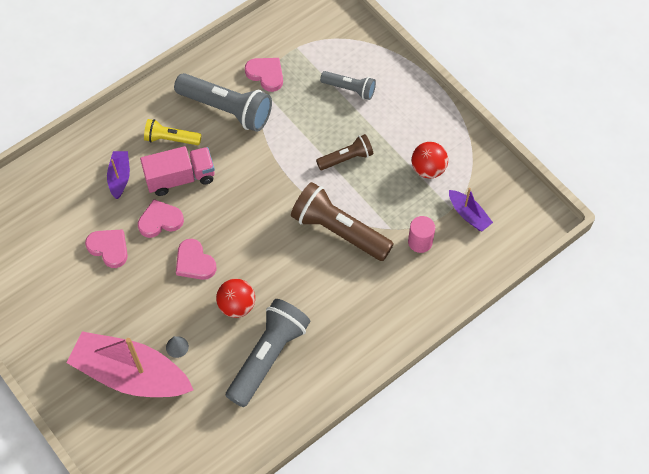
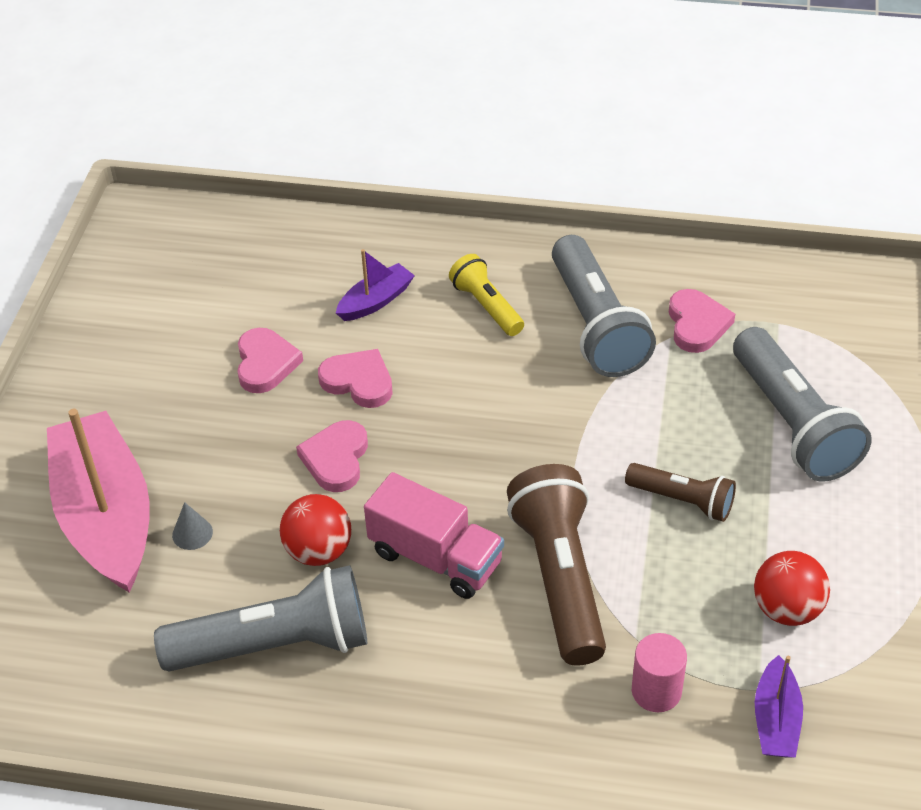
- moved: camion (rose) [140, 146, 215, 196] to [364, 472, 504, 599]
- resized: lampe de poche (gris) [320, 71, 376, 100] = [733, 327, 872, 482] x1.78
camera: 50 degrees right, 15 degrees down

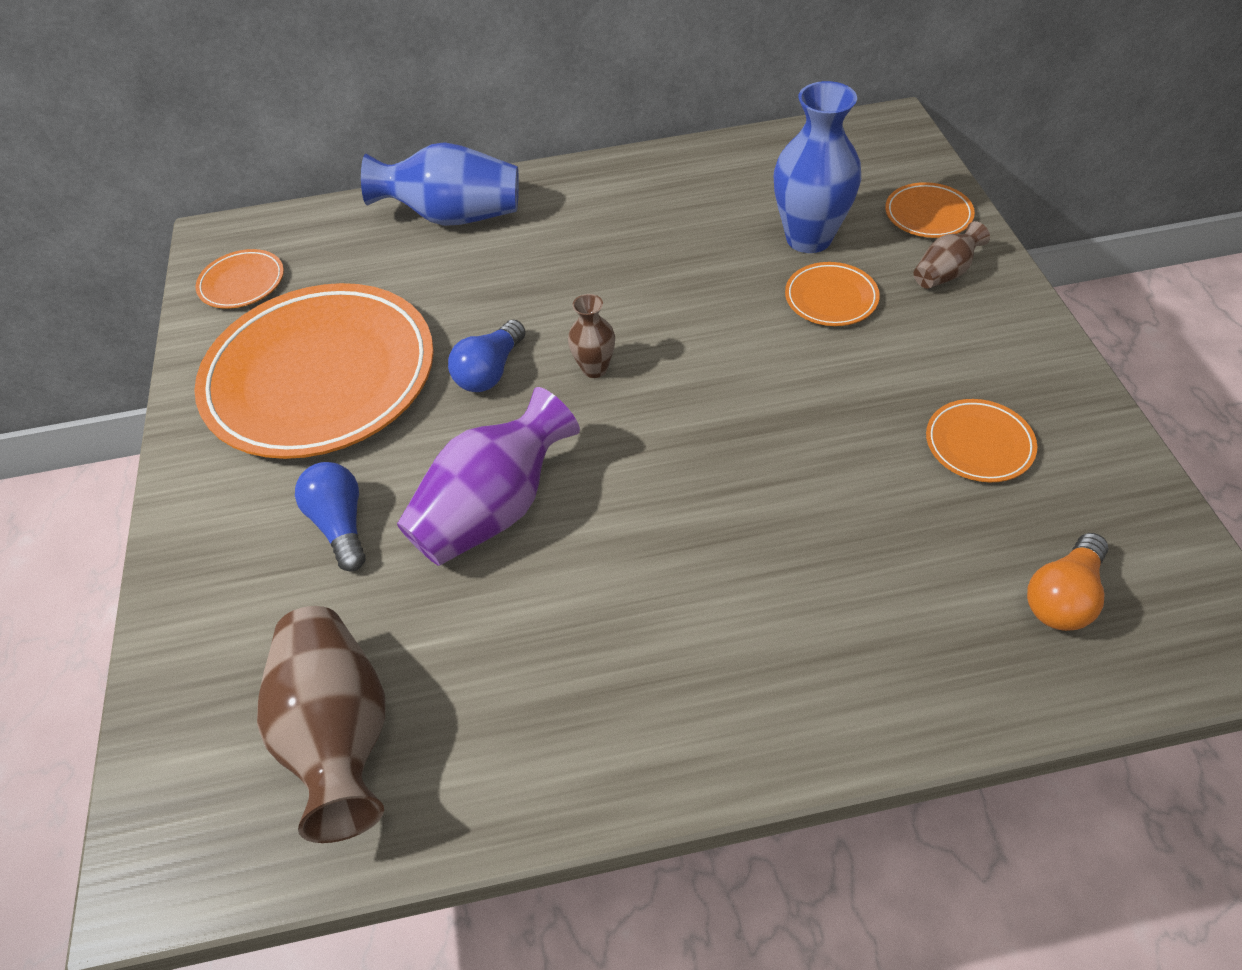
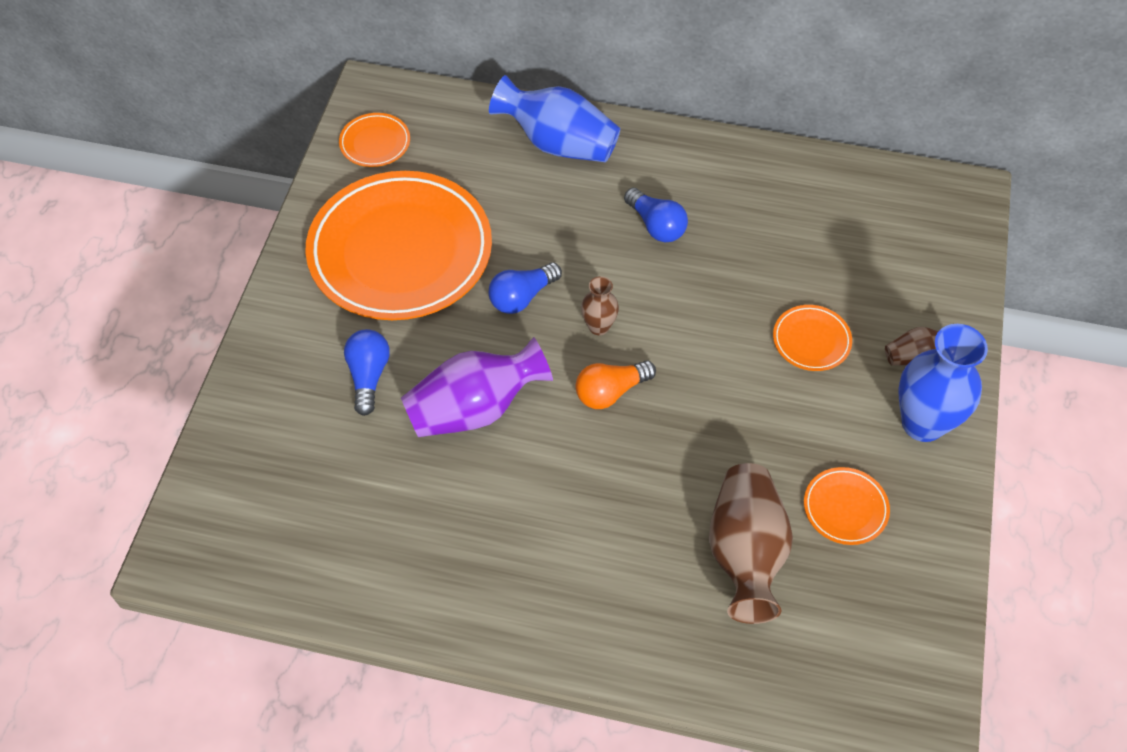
- moved: vase (marron) [257, 606, 386, 843] to [709, 463, 793, 624]
- moved: vase (bleu) [774, 81, 861, 253] to [898, 324, 988, 442]
- removed: assiette (orange) [885, 182, 975, 238]
- moved: ampoule (orange) [1027, 533, 1109, 631] to [575, 360, 656, 409]
- added: ampoule (bleu) [624, 188, 688, 242]
camera: 20 degrees right, 5 degrees up

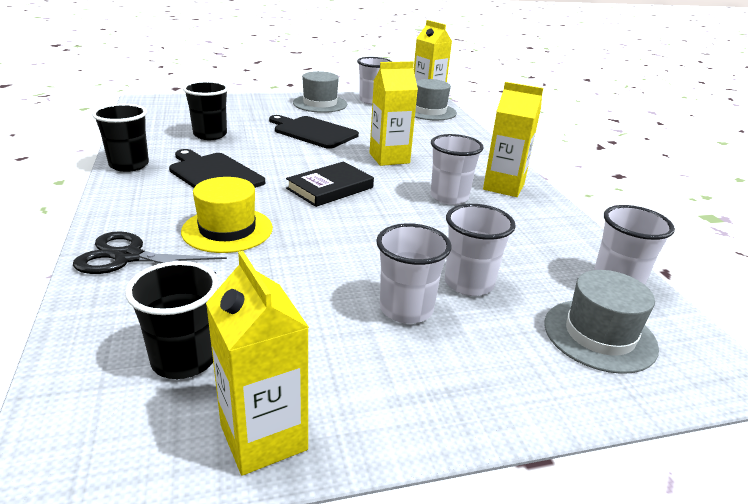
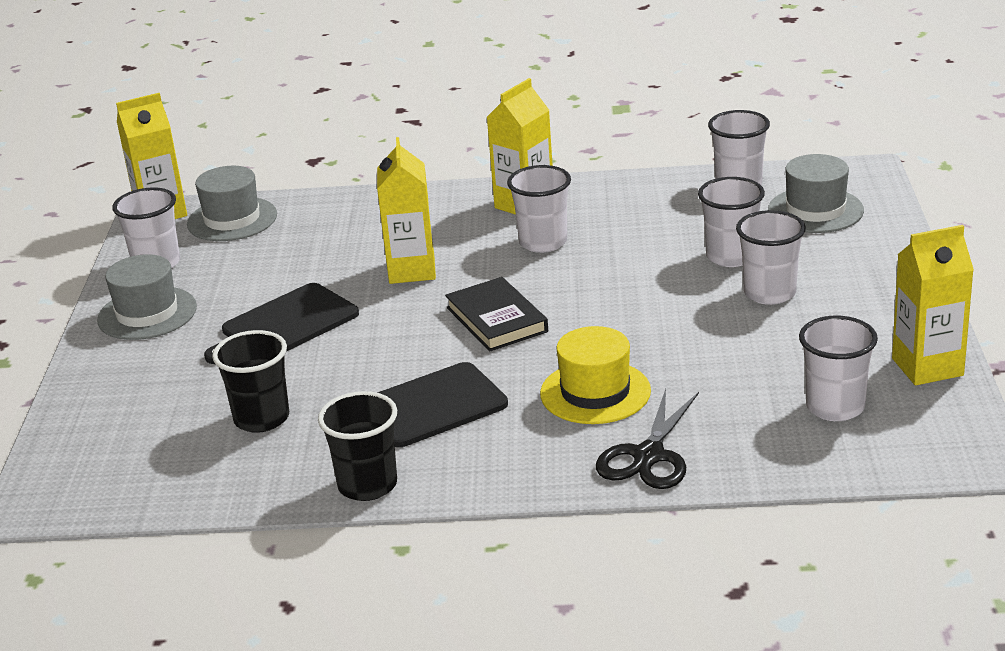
- recoloured: gobelet (noir) [125, 261, 219, 379] to gobelet (blanc) [799, 316, 878, 421]
camera: 70 degrees left, 0 degrees up

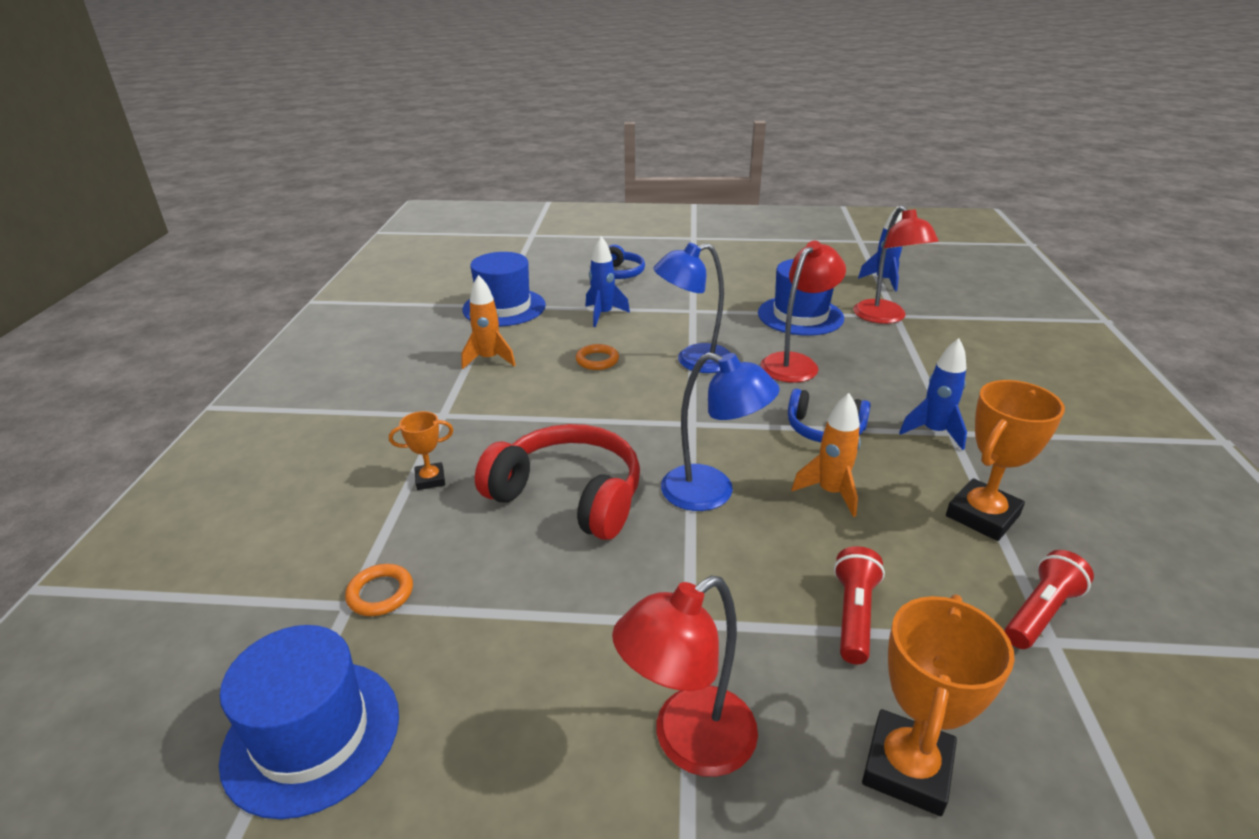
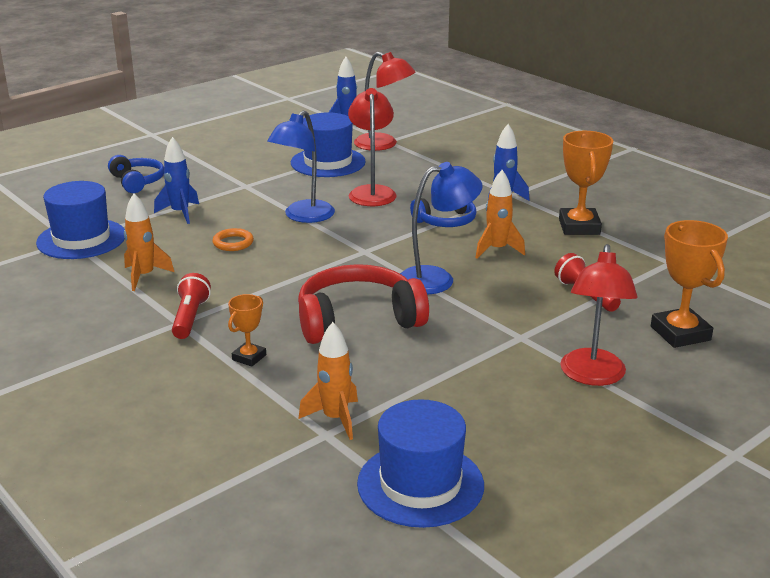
- replaced: anneau (orange) [345, 564, 413, 616] to fusée (orange) [298, 322, 358, 440]
- moved: lampe de poche (rouge) [1004, 550, 1094, 649] to [172, 273, 211, 339]
camera: 45 degrees left, 5 degrees down

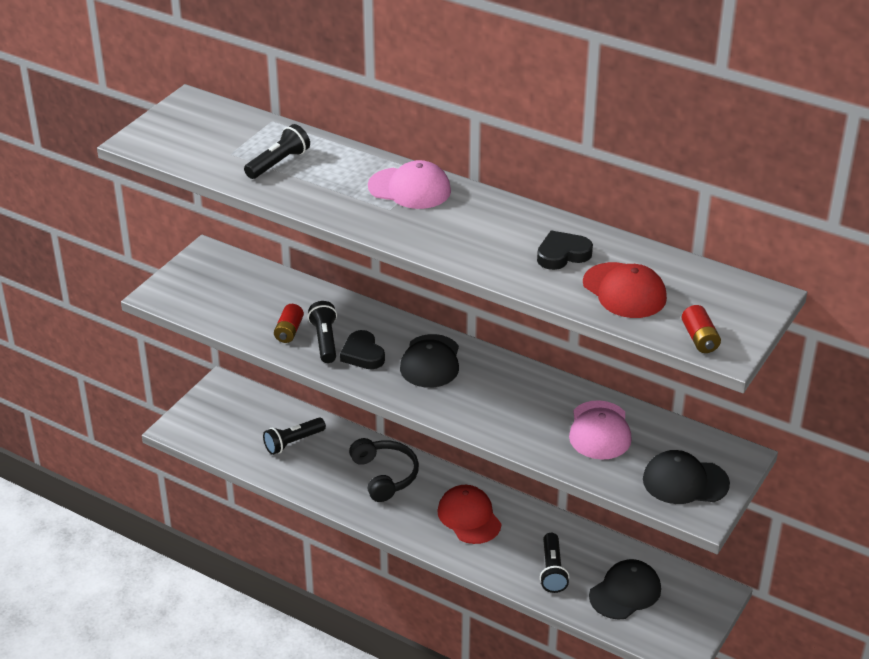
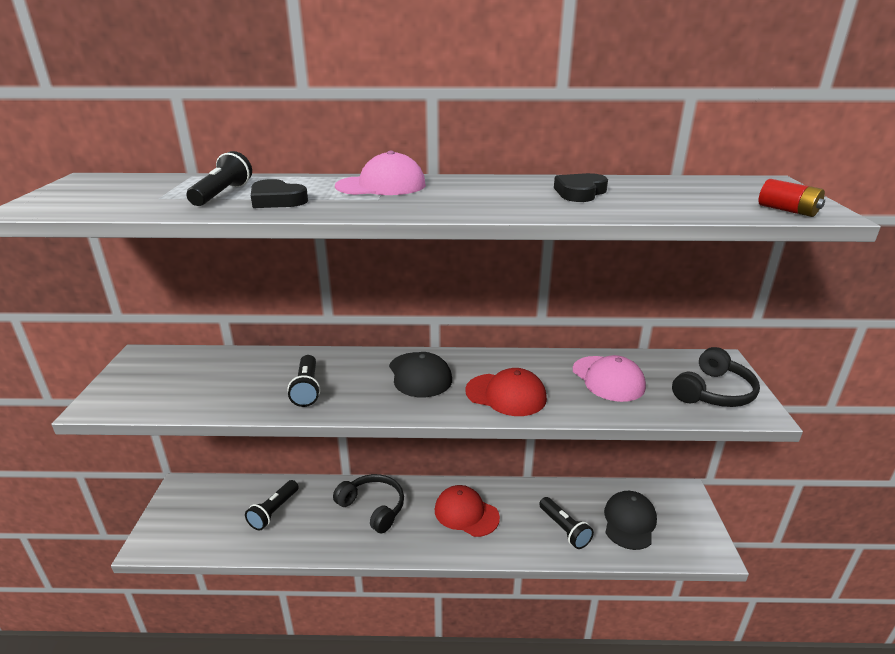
- removed: pile (rouge) [274, 304, 304, 343]
- turned: lampe de poche (noir) [308, 301, 337, 363] = [287, 355, 320, 407] 150 degrees counterclockwise
- moved: cœur (noir) [340, 330, 385, 369] to [251, 179, 308, 208]
- moved: casquette (rouge) [583, 262, 667, 318] to [465, 368, 547, 416]
- replaced: casquette (noir) [643, 450, 730, 504] to casque audio (noir) [672, 347, 760, 407]
camera: 30 degrees left, 10 degrees down

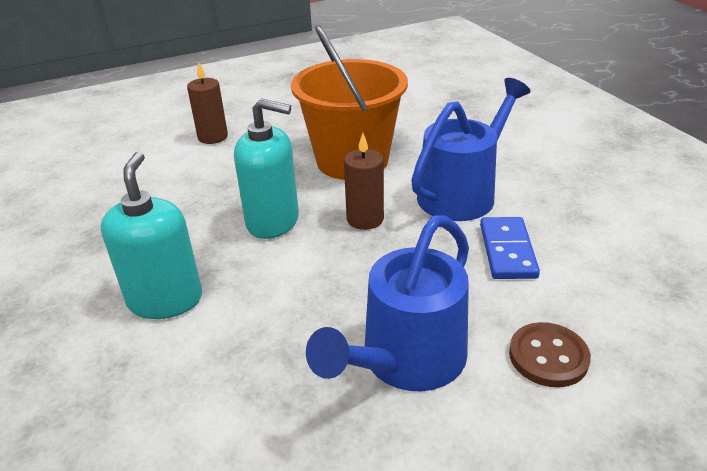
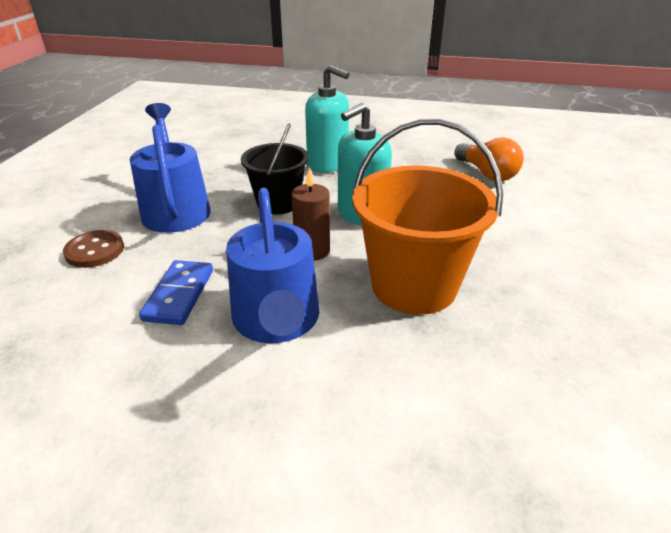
- removed: bougie (marron) [187, 62, 228, 144]
- turned: domino (bleu) [480, 217, 540, 279] = [139, 260, 213, 325] 60 degrees clockwise
- added: seau (noir) [241, 124, 309, 214]
- added: ampoule (orange) [454, 137, 523, 181]
camera: 125 degrees right, 0 degrees up

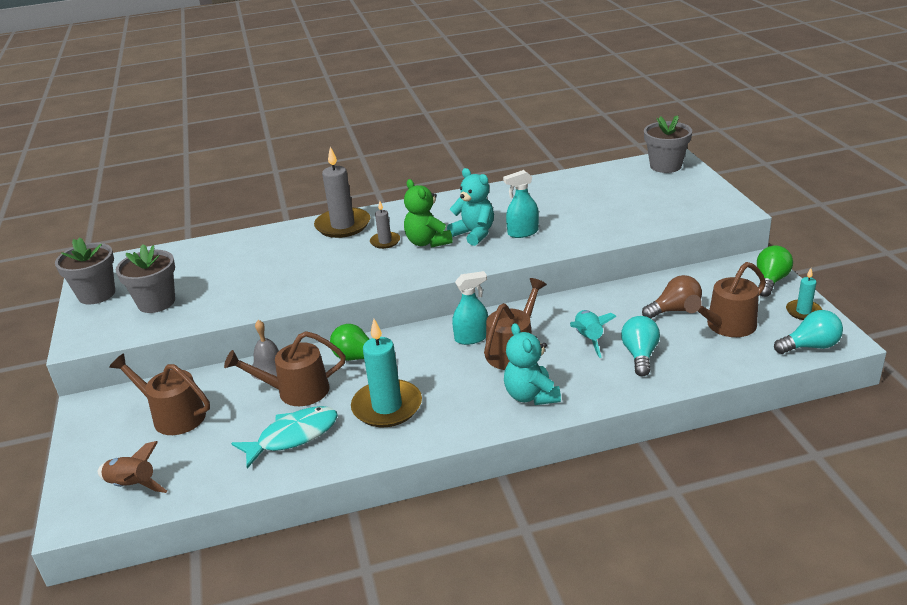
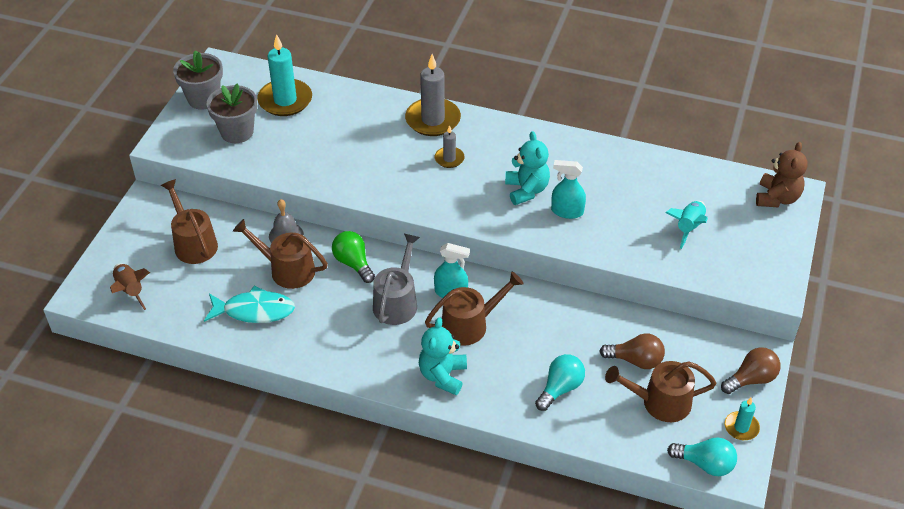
- moved: bougie (turquoise) [351, 319, 422, 427] to [257, 34, 312, 116]
- removed: ours en peluche (vert) [404, 179, 453, 248]
- moved: fusée (turquoise) [570, 310, 617, 358] to [666, 201, 708, 249]
- replaced: pot de fleurs (gris) [644, 115, 692, 173] to ours en peluche (marron) [756, 142, 808, 207]
- recoloured: ampoule (vert) [757, 245, 793, 297] to ampoule (marron) [721, 347, 781, 394]
- added: arrosoir (gris) [373, 234, 420, 325]
camera: 30 degrees right, 15 degrees up

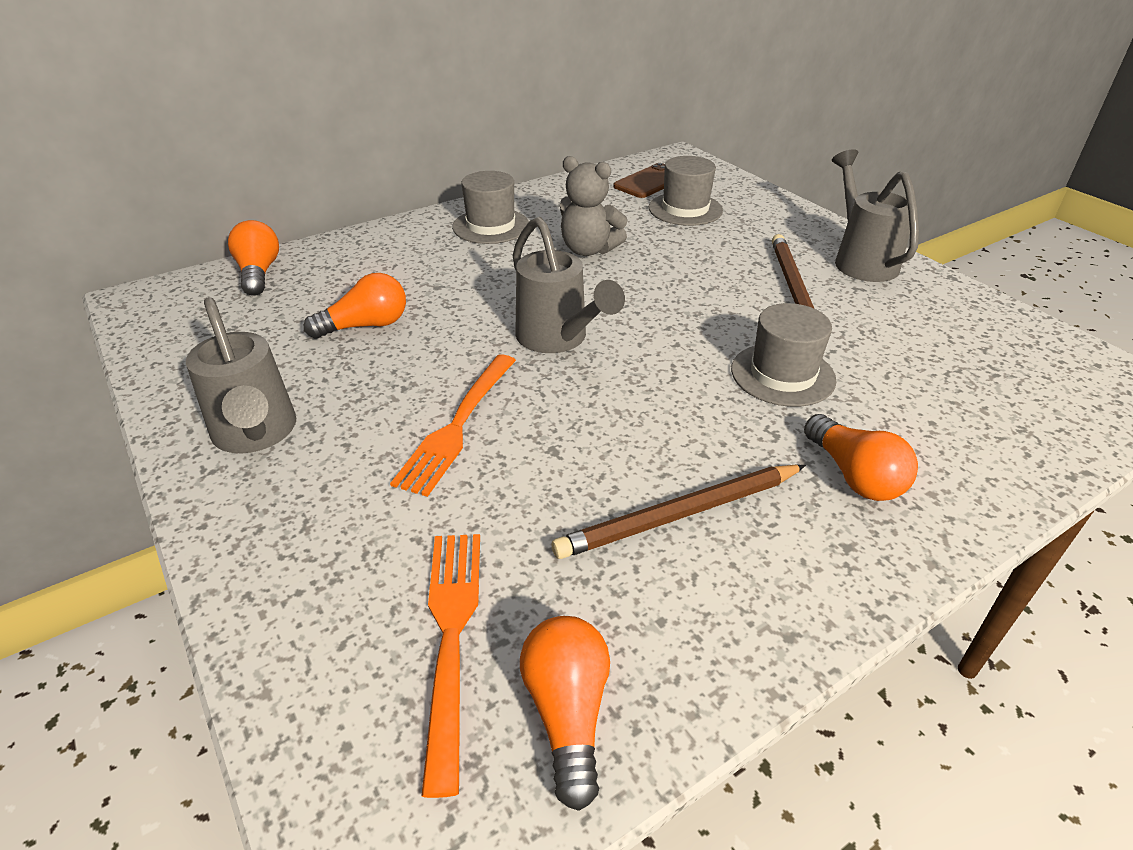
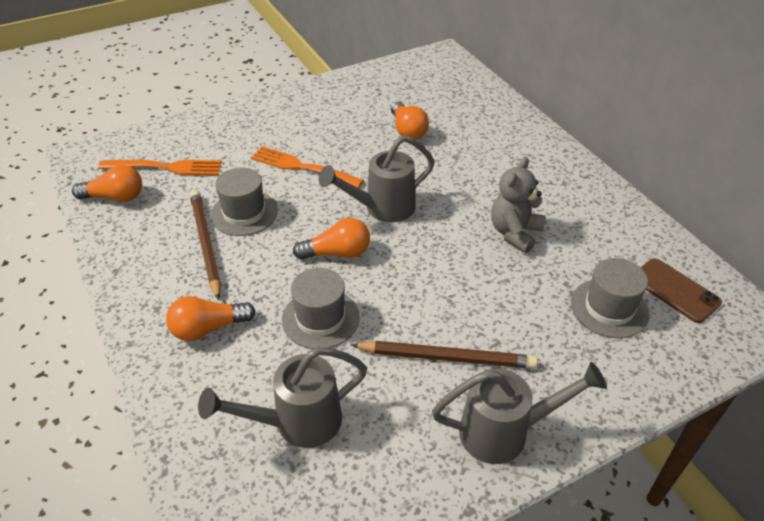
- moved: arrosoir (gris) [186, 297, 296, 453] to [198, 347, 367, 448]
- moved: ampoule (orange) [228, 220, 279, 296] to [293, 218, 370, 260]
- moved: chapeau (gris) [452, 171, 529, 244] to [210, 168, 278, 236]
camera: 95 degrees right, 5 degrees up

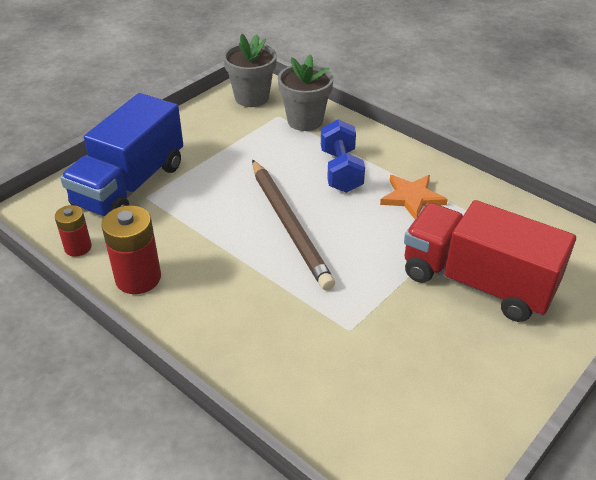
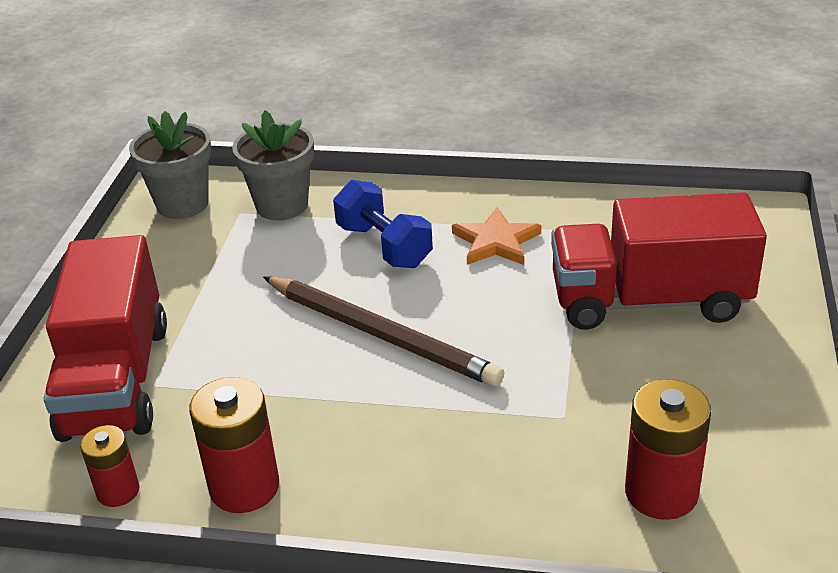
- recoloured: camion (bleu) [60, 93, 183, 217] to camion (rouge) [44, 235, 167, 442]
- added: pile (rouge) [625, 379, 711, 520]
camera: 30 degrees left, 5 degrees down

